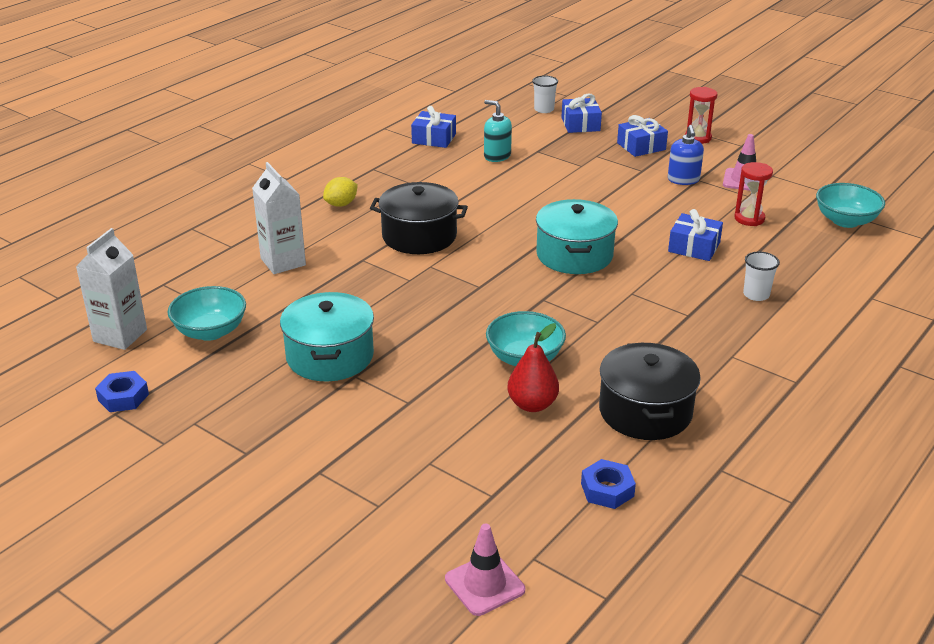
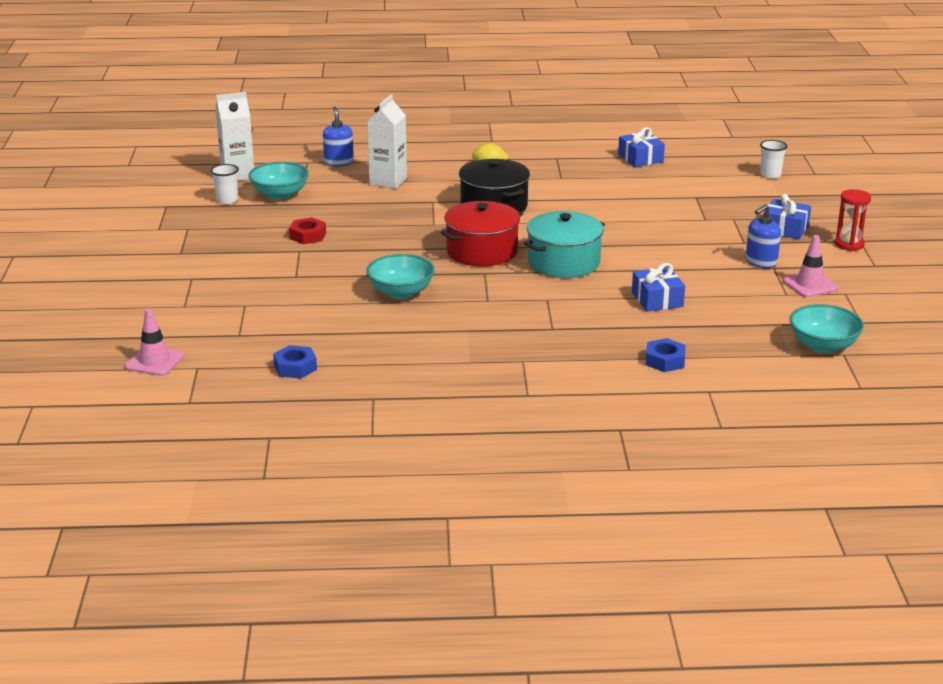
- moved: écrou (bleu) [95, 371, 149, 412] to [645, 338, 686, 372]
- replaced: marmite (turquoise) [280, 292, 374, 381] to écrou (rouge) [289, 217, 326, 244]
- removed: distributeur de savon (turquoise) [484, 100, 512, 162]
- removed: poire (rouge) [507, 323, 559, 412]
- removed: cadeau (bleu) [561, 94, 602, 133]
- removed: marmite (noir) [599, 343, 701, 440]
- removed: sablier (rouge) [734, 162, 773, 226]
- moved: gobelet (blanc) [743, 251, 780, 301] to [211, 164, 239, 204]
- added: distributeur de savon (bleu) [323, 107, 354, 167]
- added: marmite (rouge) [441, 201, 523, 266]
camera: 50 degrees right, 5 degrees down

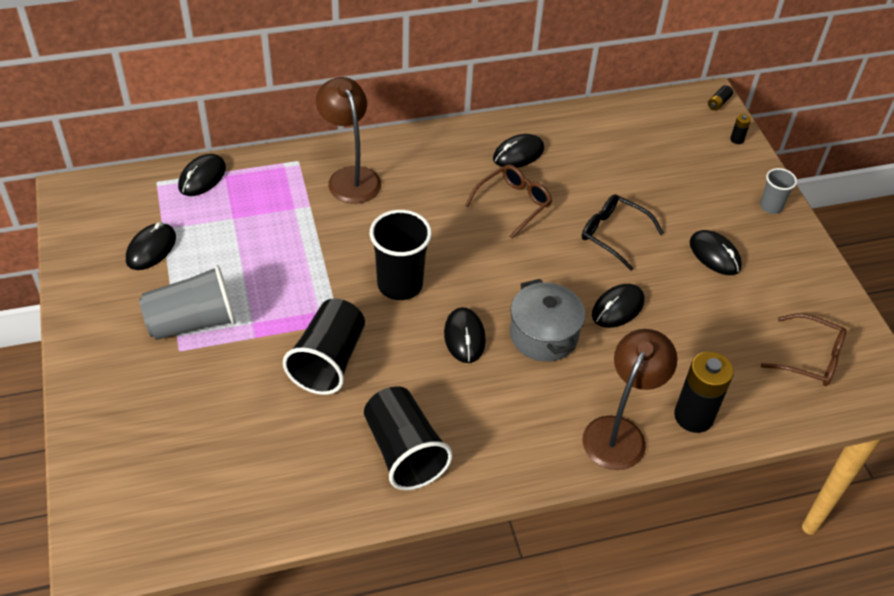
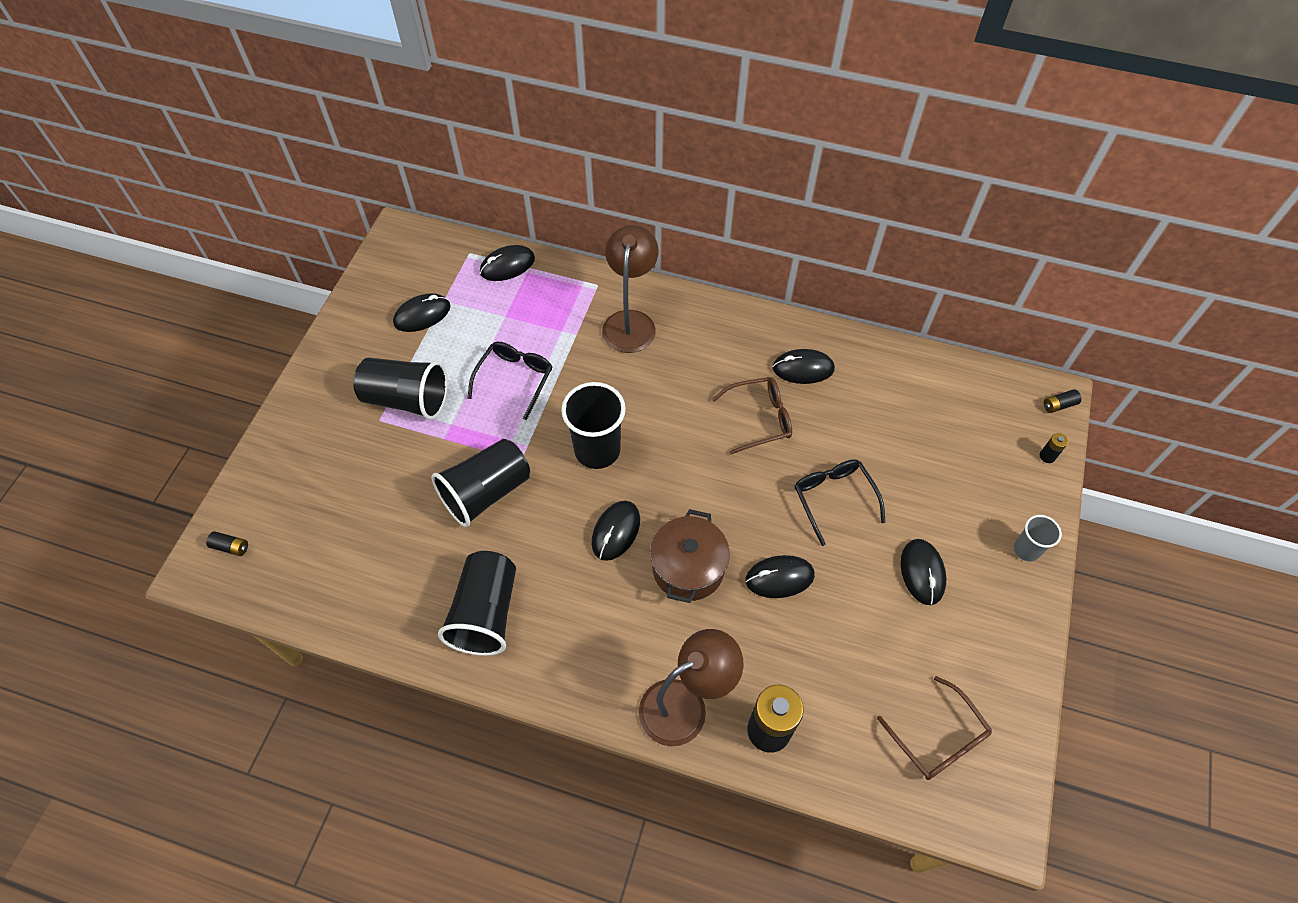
- recoloured: gobelet (gris) [139, 265, 236, 340] to gobelet (noir) [353, 358, 448, 420]
- recoloured: marmite (gris) [510, 279, 585, 362] to marmite (marron) [650, 509, 730, 603]
- added: pile (noir) [206, 531, 248, 556]
- added: lunettes (noir) [467, 342, 552, 420]
camera: 35 degrees right, 10 degrees up

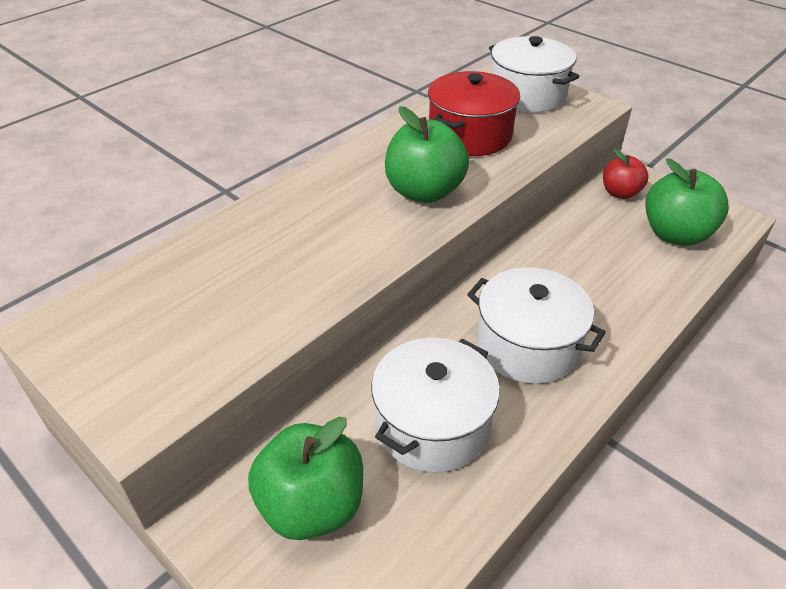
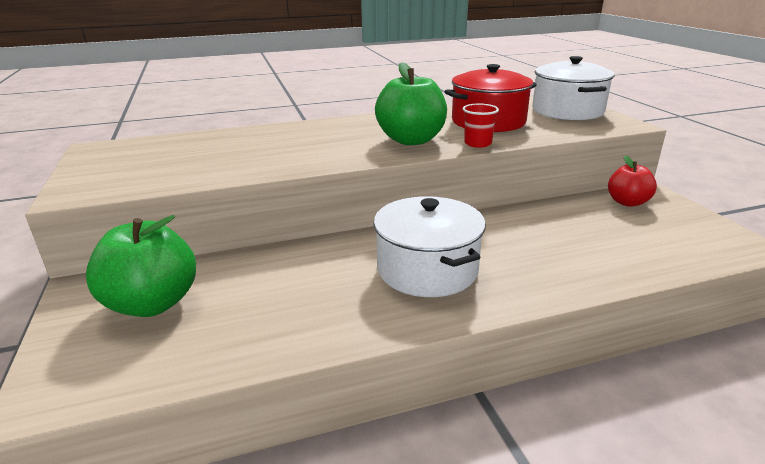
- removed: marmite (blanc) [371, 338, 500, 473]
- removed: pomme (vert) [645, 159, 729, 246]
- added: gobelet (rouge) [463, 104, 499, 148]
camera: 30 degrees right, 15 degrees down

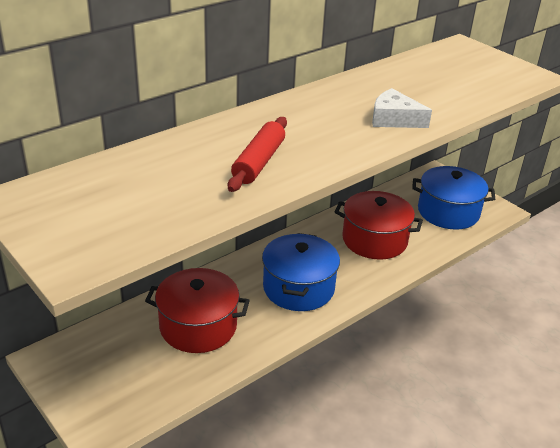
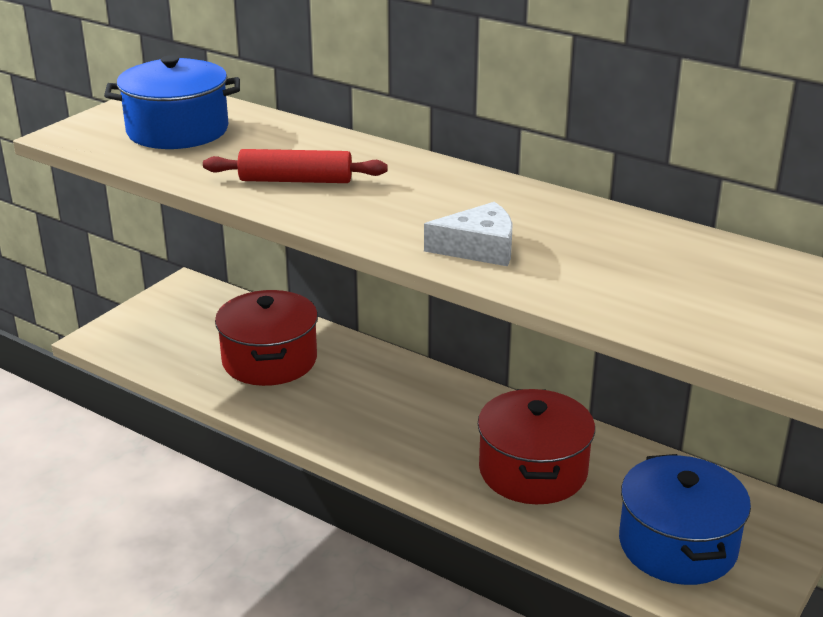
- moved: marmite (bleu) [262, 233, 340, 311] to [104, 55, 240, 149]
- turned: fromage (blanc) [372, 88, 432, 128] = [424, 202, 512, 266] 75 degrees clockwise
camera: 75 degrees right, 5 degrees down

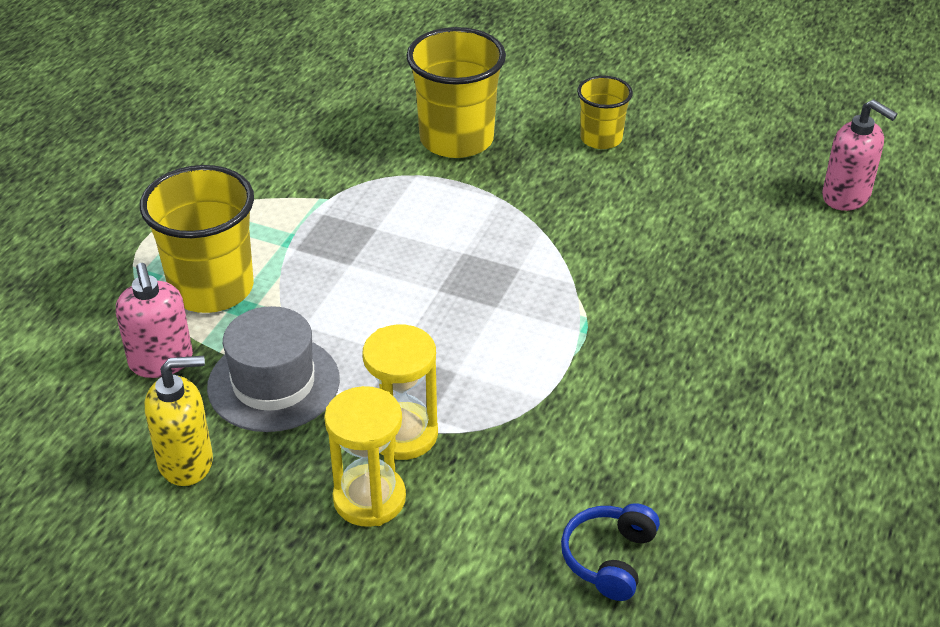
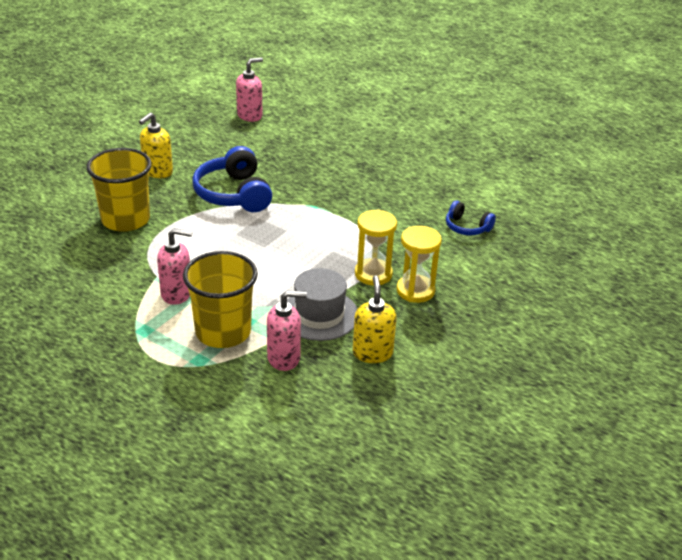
- replaced: gobelet (jaune) [577, 76, 633, 149] to distributeur de savon (jaune) [139, 113, 173, 178]
- added: distributeur de savon (rose) [157, 228, 193, 305]
- added: casque audio (bleu) [192, 146, 272, 212]
camera: 80 degrees left, 5 degrees down

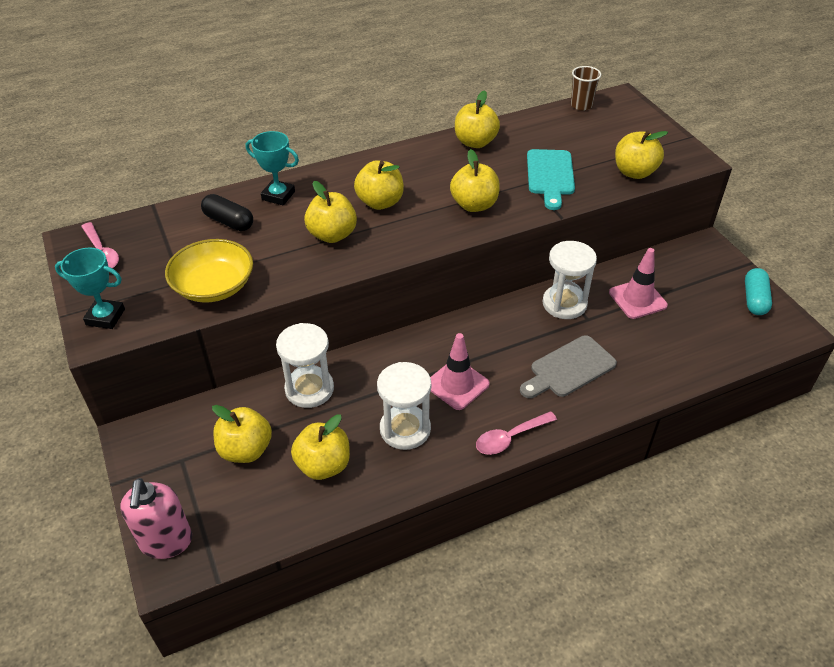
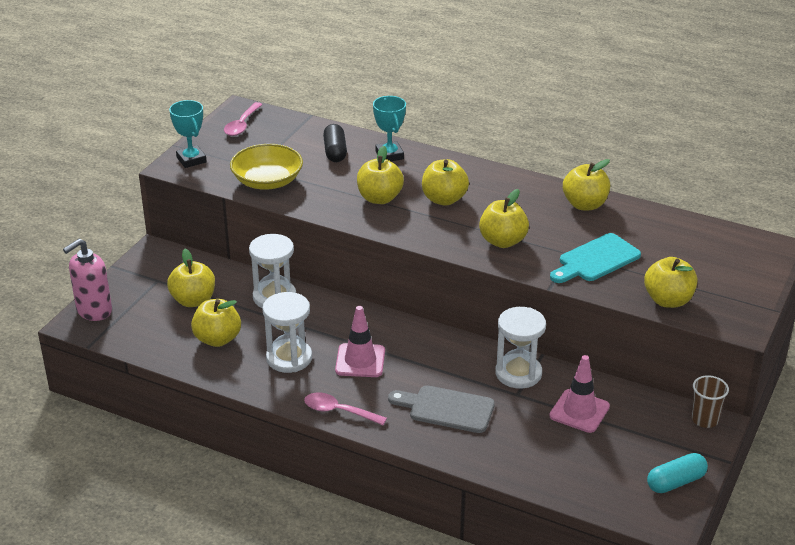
- moved: gobelet (marron) [571, 66, 601, 111] to [691, 375, 729, 428]
camera: 50 degrees right, 10 degrees down

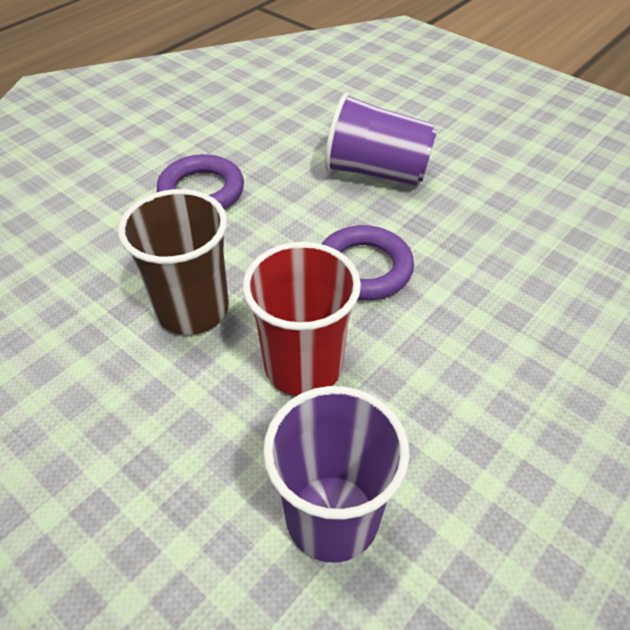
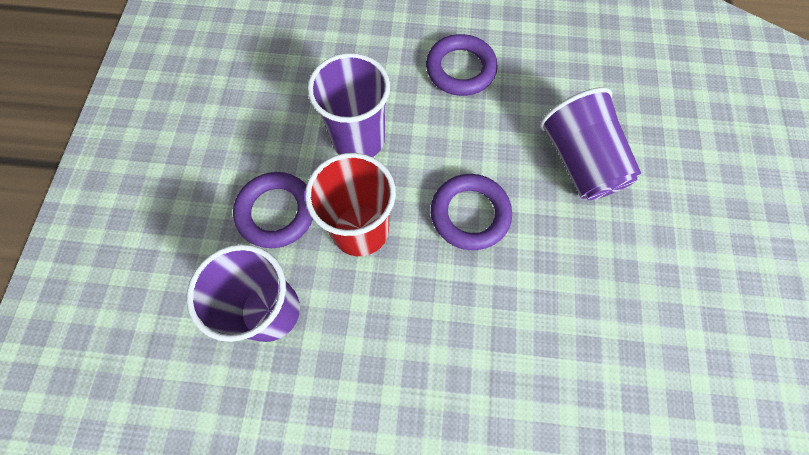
- recoloured: gobelet (marron) [118, 189, 229, 335] to gobelet (violet) [308, 53, 390, 157]
- added: anneau (violet) [233, 172, 313, 248]
camera: 55 degrees right, 20 degrees up

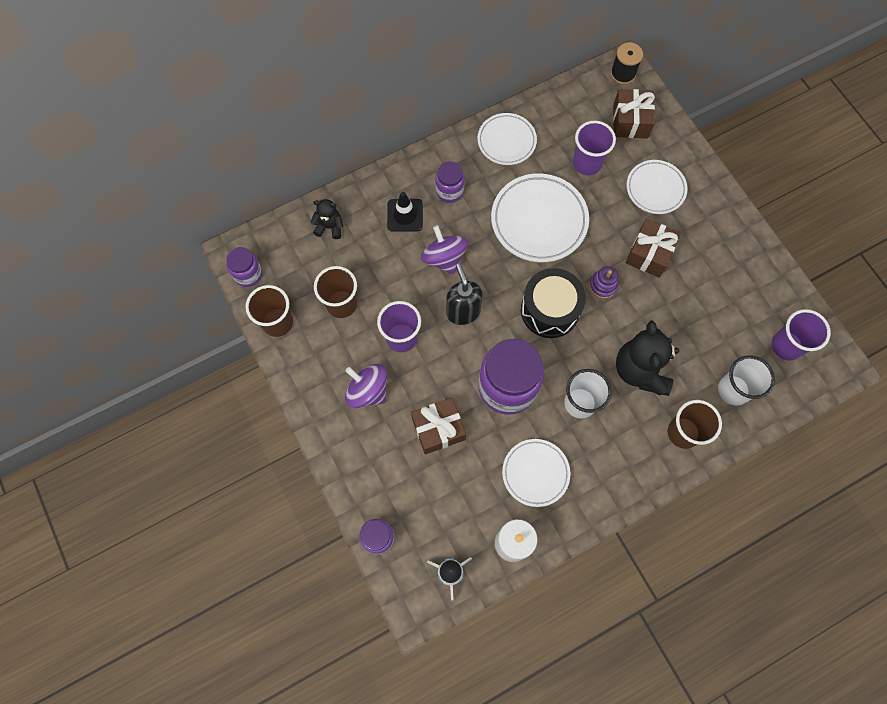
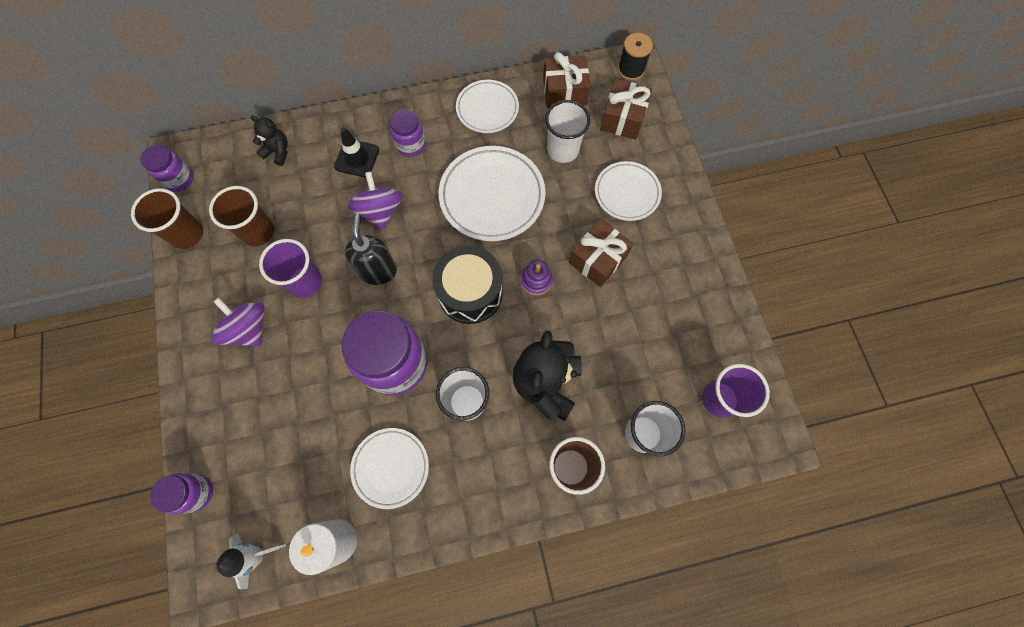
- moved: cadeau (marron) [411, 398, 466, 454] to [543, 52, 590, 108]
- recoloured: gobelet (violet) [573, 121, 616, 176] to gobelet (blanc) [545, 100, 591, 163]
camera: 15 degrees right, 0 degrees up

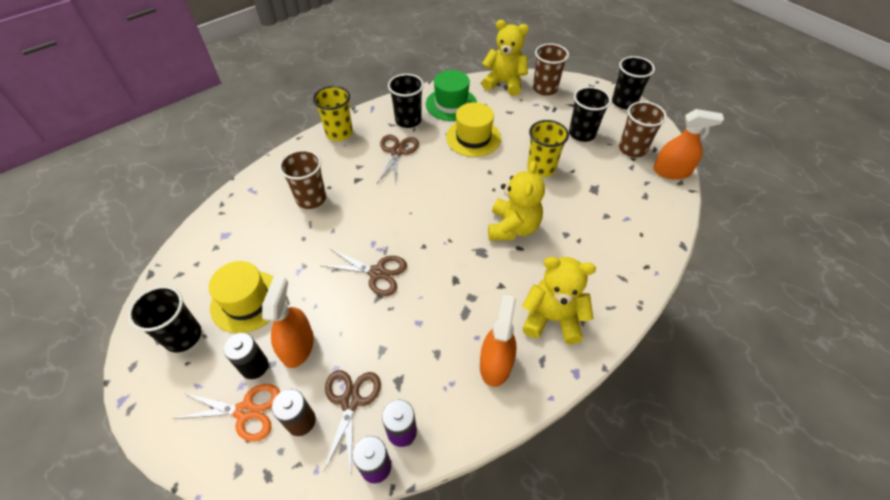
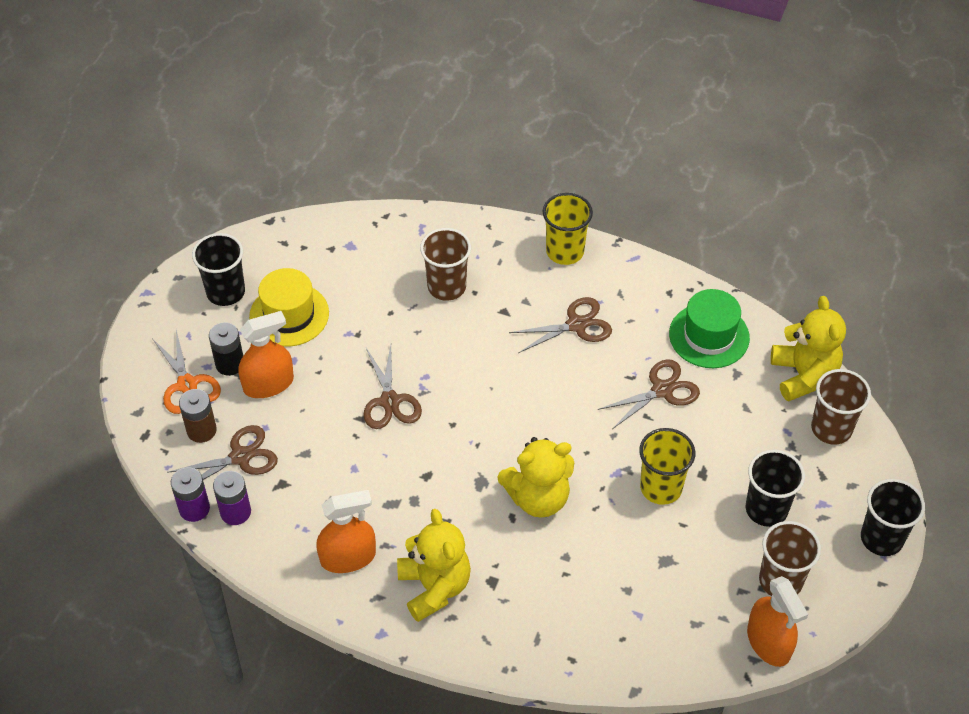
- removed: gobelet (noir) [388, 74, 424, 128]
- replaced: chapeau (jaune) [446, 102, 501, 157] to ciseaux (marron) [597, 359, 700, 429]
camera: 60 degrees right, 0 degrees up

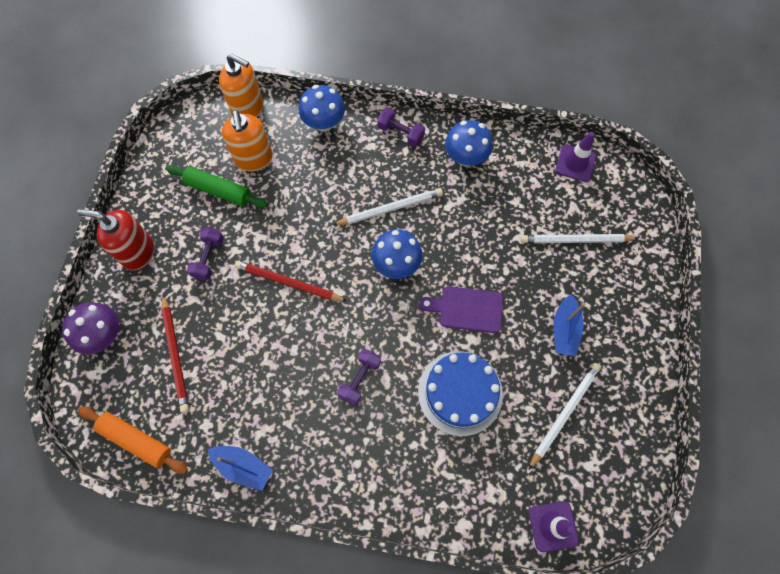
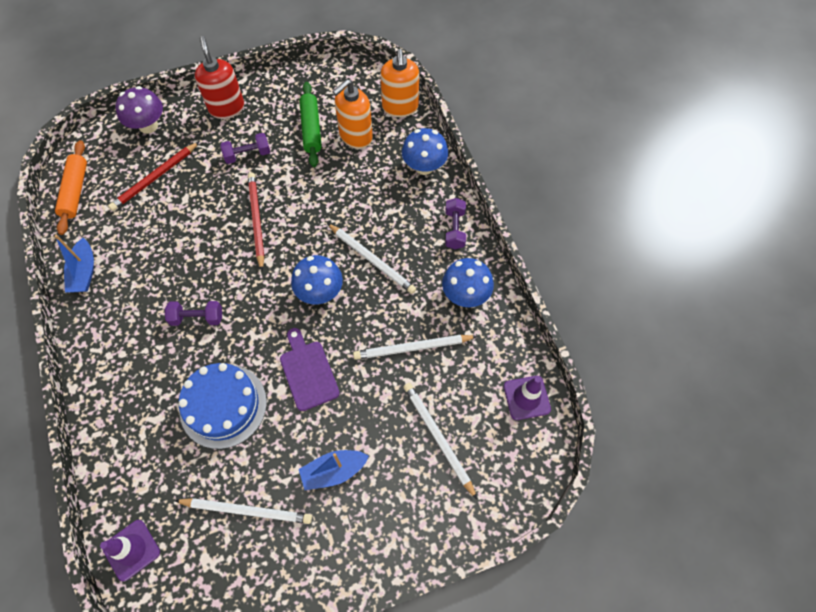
- added: crayon (blanc) [353, 335, 478, 360]
camera: 60 degrees right, 5 degrees down

